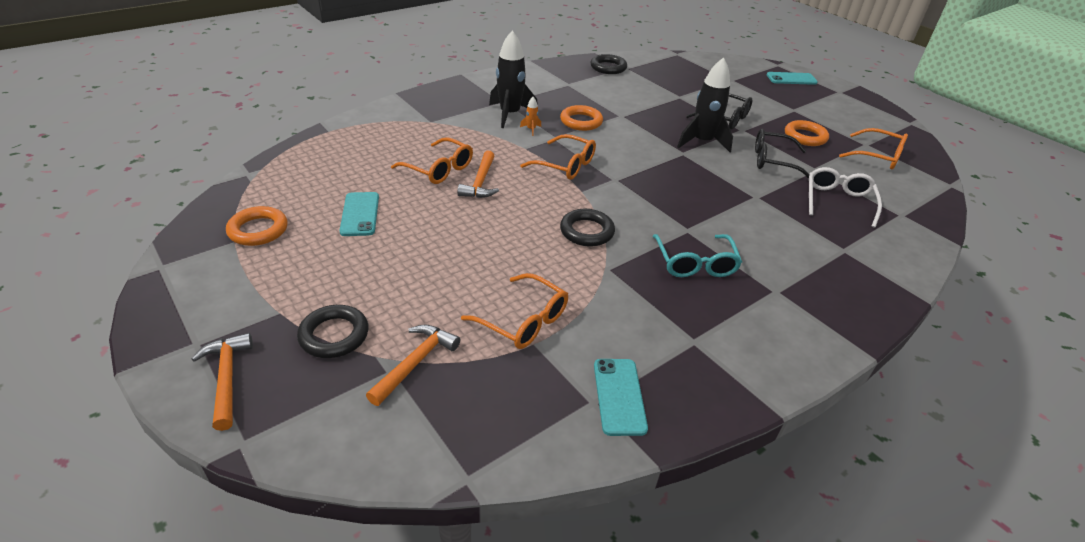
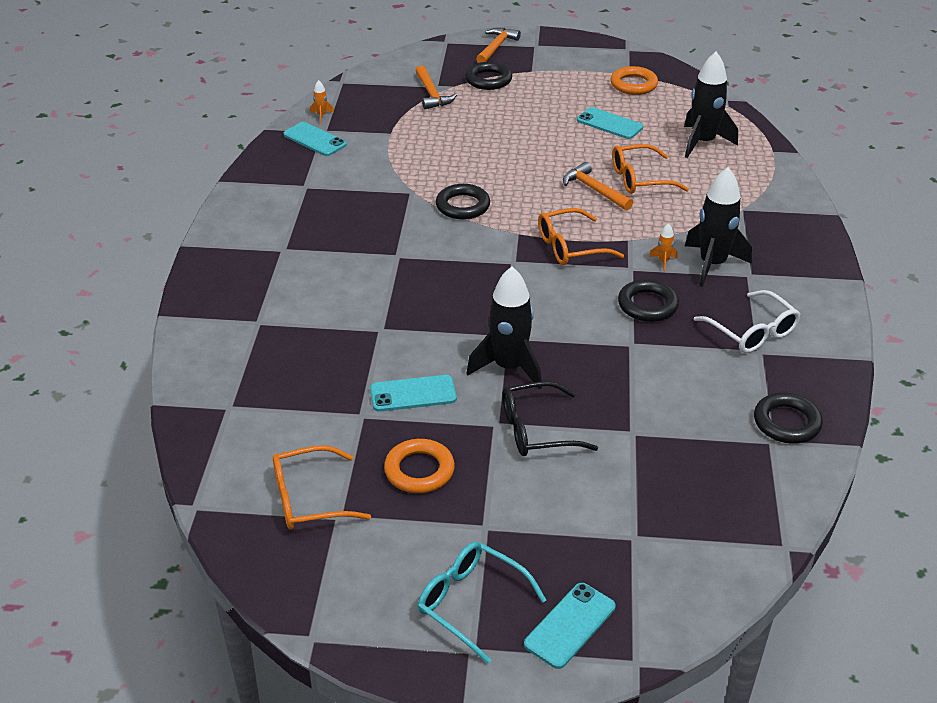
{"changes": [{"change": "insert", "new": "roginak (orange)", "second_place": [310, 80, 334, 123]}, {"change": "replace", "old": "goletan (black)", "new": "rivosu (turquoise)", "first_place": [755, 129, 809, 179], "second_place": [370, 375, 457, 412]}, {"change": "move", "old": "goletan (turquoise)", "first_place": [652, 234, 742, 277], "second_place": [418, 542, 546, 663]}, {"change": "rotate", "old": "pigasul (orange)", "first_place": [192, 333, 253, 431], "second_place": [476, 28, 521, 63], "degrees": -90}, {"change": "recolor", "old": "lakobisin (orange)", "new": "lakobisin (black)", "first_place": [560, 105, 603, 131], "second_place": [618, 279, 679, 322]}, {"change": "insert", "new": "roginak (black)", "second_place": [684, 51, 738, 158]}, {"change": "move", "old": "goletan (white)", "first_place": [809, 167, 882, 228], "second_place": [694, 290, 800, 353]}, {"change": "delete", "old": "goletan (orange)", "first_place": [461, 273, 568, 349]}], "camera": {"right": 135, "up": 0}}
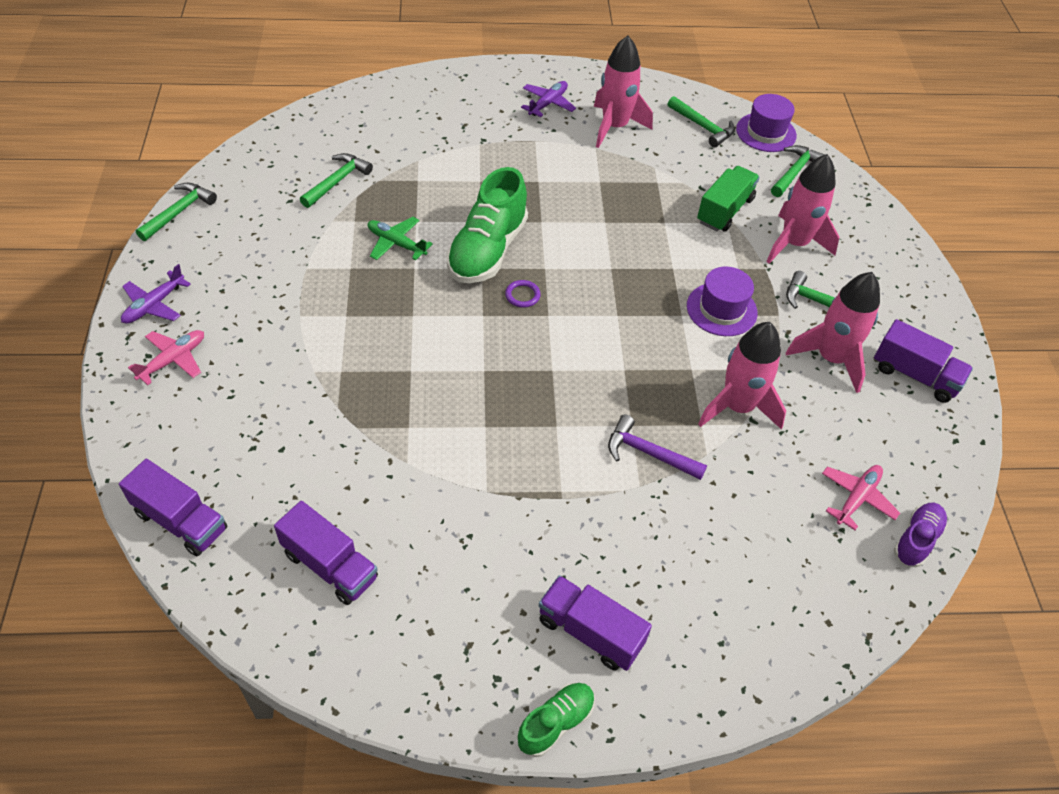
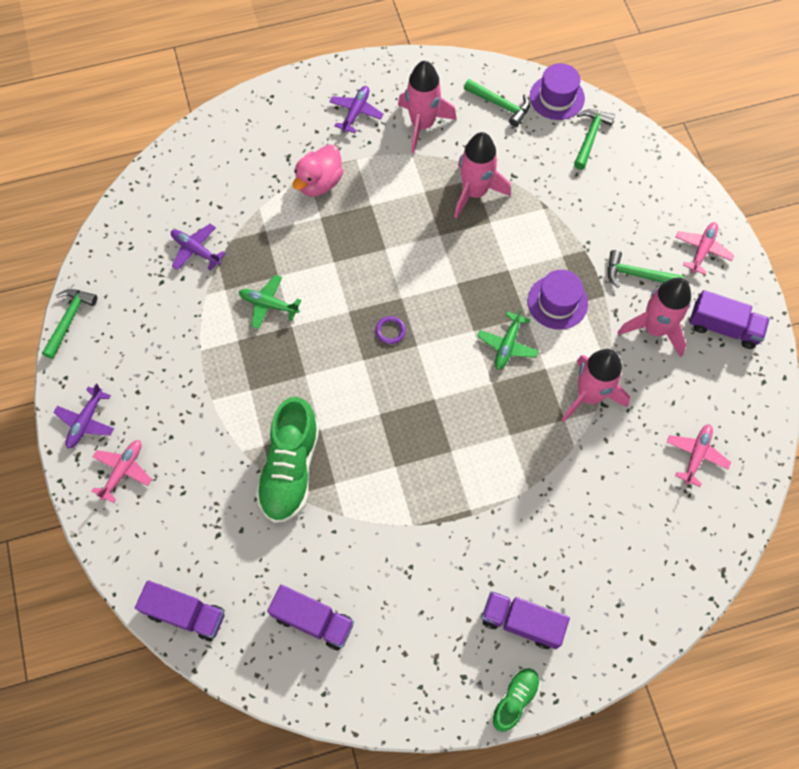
{"changes": [{"change": "replace", "old": "pigasul (green)", "new": "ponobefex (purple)", "first_place": [300, 153, 373, 208], "second_place": [171, 224, 226, 271]}, {"change": "move", "old": "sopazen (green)", "first_place": [447, 167, 528, 283], "second_place": [256, 397, 320, 523]}, {"change": "insert", "new": "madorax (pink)", "second_place": [293, 144, 343, 196]}, {"change": "move", "old": "roginak (pink)", "first_place": [766, 154, 839, 263], "second_place": [454, 132, 511, 219]}, {"change": "insert", "new": "ponobefex (green)", "second_place": [477, 307, 539, 370]}, {"change": "insert", "new": "ponobefex (pink)", "second_place": [676, 222, 734, 275]}, {"change": "delete", "old": "pigasul (purple)", "first_place": [608, 414, 707, 480]}, {"change": "delete", "old": "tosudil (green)", "first_place": [697, 166, 760, 232]}, {"change": "delete", "old": "sopazen (purple)", "first_place": [894, 503, 948, 567]}], "camera": {"right": -10, "up": 15}}
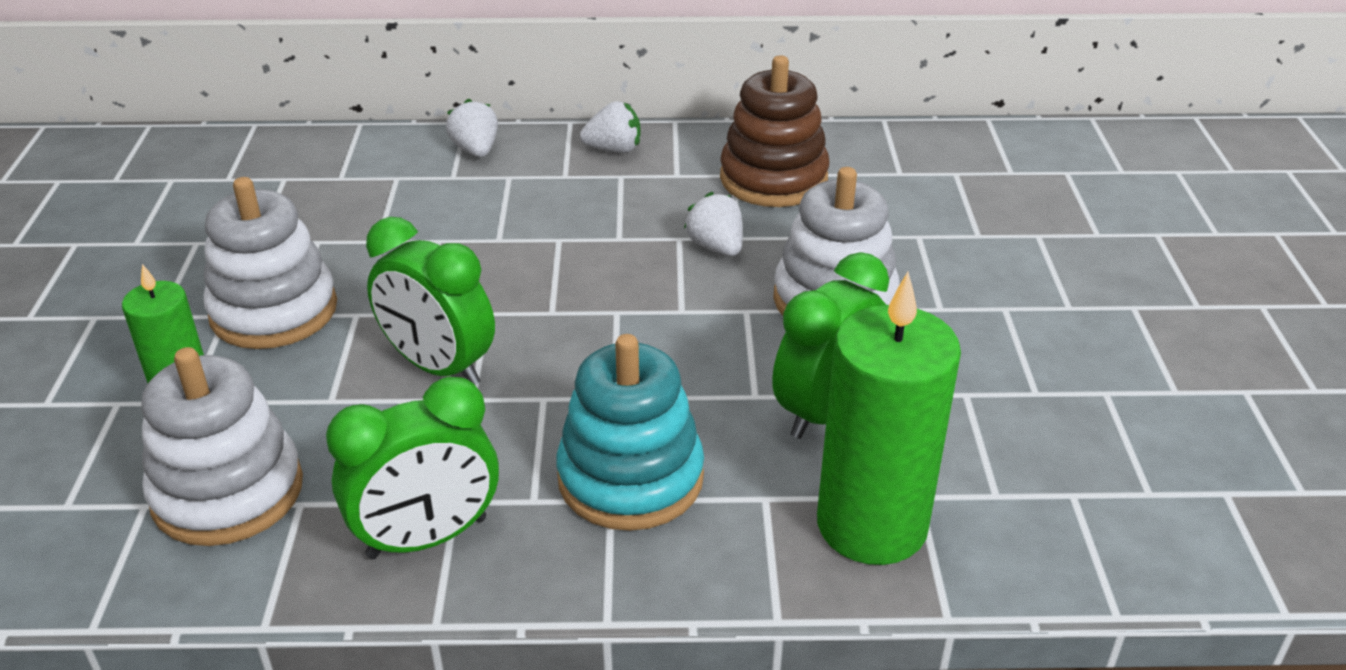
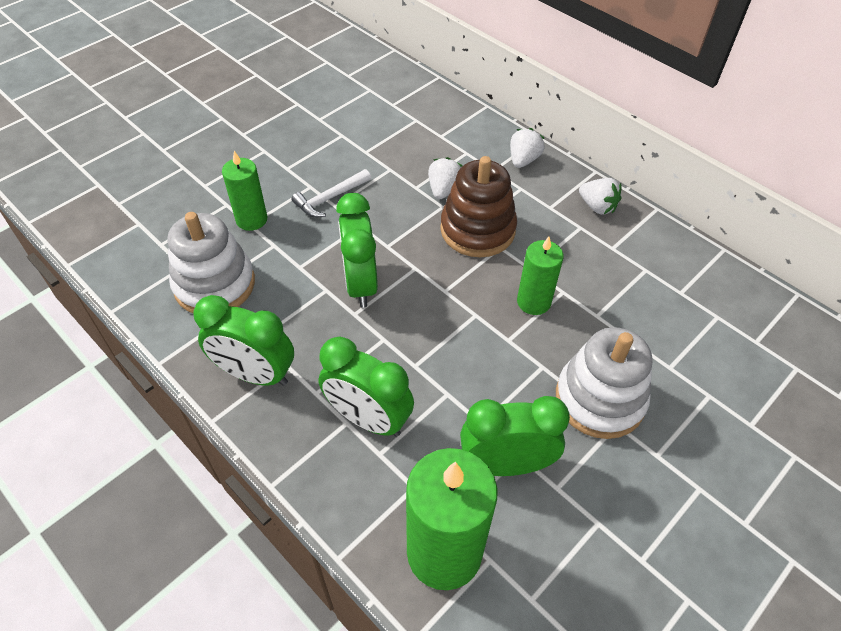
{"changes": [{"change": "replace", "old": "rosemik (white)", "new": "pigasul (white)", "first_place": [203, 177, 337, 349], "second_place": [291, 169, 371, 217]}, {"change": "replace", "old": "rosemik (turquoise)", "new": "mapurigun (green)", "first_place": [556, 334, 704, 531], "second_place": [318, 337, 414, 437]}, {"change": "move", "old": "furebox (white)", "first_place": [684, 192, 743, 256], "second_place": [428, 157, 463, 199]}, {"change": "move", "old": "rosemik (brown)", "first_place": [720, 55, 829, 207], "second_place": [440, 156, 517, 257]}, {"change": "insert", "new": "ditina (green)", "second_place": [517, 237, 564, 315]}], "camera": {"right": 45, "up": 15}}
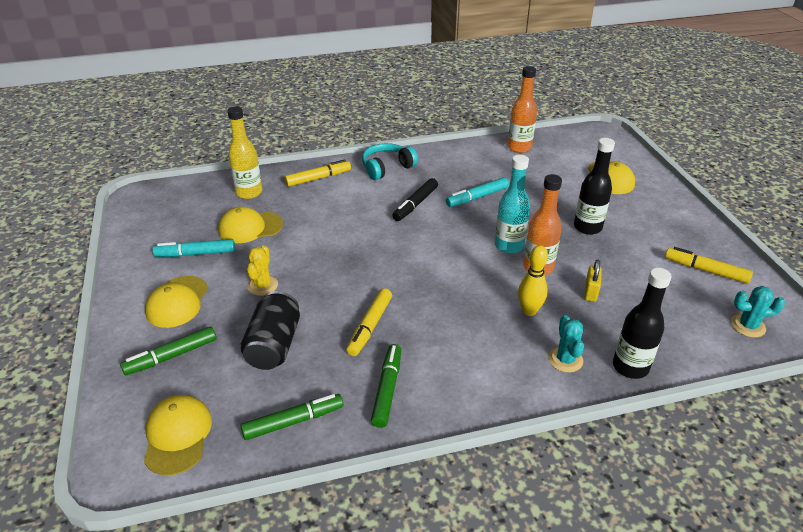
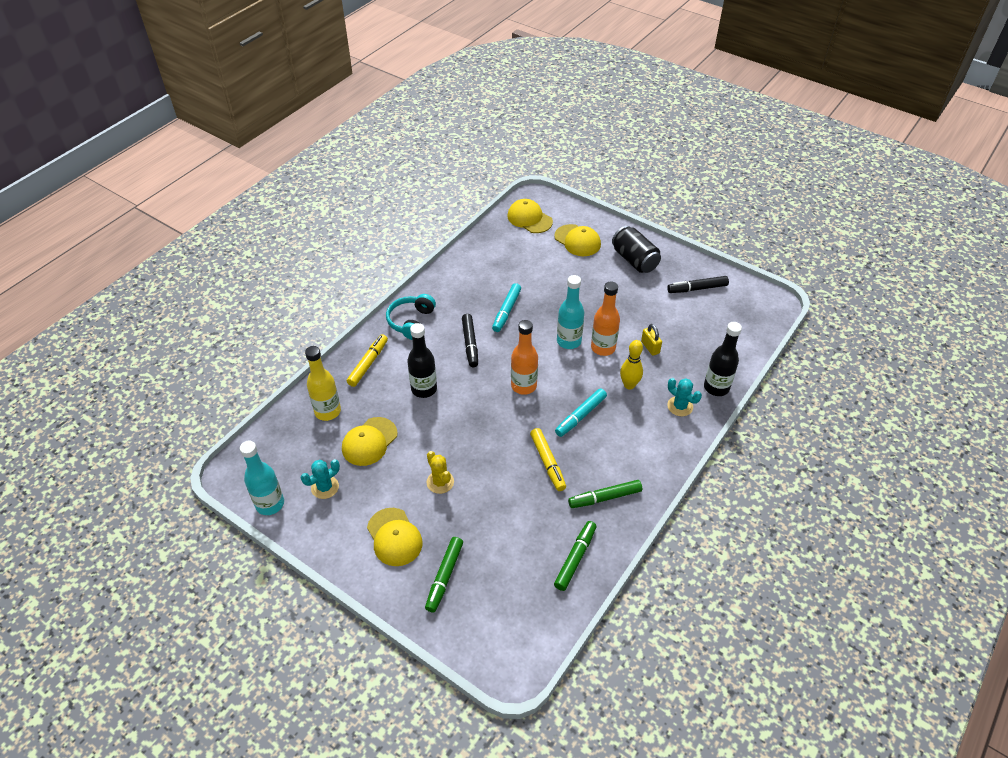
{"changes": [{"change": "insert", "new": "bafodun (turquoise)", "second_place": [240, 441, 284, 515]}, {"change": "move", "old": "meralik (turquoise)", "first_place": [731, 286, 785, 338], "second_place": [301, 459, 340, 499]}, {"change": "move", "old": "bafodun (black)", "first_place": [574, 138, 615, 235], "second_place": [407, 323, 437, 398]}, {"change": "move", "old": "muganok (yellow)", "first_place": [144, 395, 212, 475], "second_place": [507, 199, 553, 233]}, {"change": "move", "old": "bafodun (orange)", "first_place": [508, 66, 537, 153], "second_place": [511, 320, 538, 395]}, {"change": "move", "old": "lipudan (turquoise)", "first_place": [153, 239, 235, 257], "second_place": [555, 388, 607, 437]}, {"change": "rotate", "old": "lipudan (green)", "first_place": [371, 344, 401, 428], "second_place": [568, 480, 642, 508], "degrees": -75}, {"change": "move", "old": "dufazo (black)", "first_place": [240, 291, 300, 370], "second_place": [612, 226, 661, 273]}, {"change": "recolor", "old": "lipudan (yellow)", "new": "lipudan (black)", "first_place": [665, 247, 753, 284], "second_place": [667, 276, 729, 293]}], "camera": {"right": -40, "up": 10}}
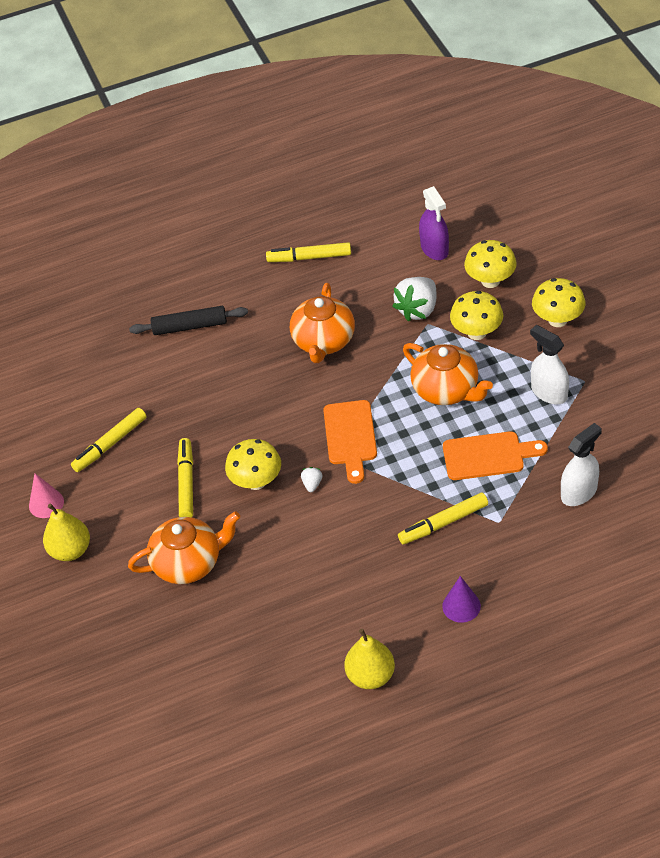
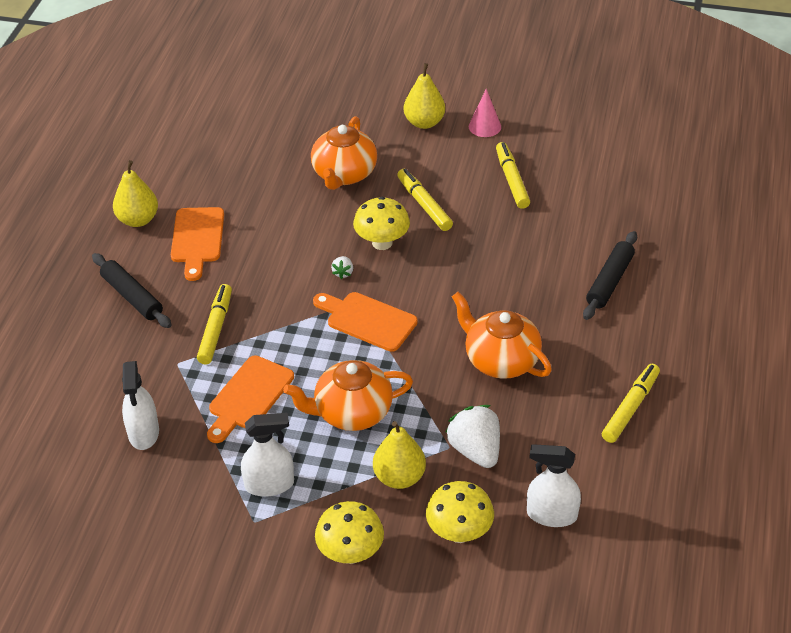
{"changes": [{"change": "replace", "old": "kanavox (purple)", "new": "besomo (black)", "first_place": [442, 576, 481, 623], "second_place": [92, 253, 172, 328]}, {"change": "insert", "new": "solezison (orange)", "second_place": [171, 207, 224, 281]}, {"change": "rotate", "old": "furebox (white)", "first_place": [301, 467, 322, 492], "second_place": [331, 256, 353, 279], "degrees": 60}, {"change": "replace", "old": "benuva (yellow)", "new": "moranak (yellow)", "first_place": [450, 291, 503, 340], "second_place": [373, 421, 426, 489]}, {"change": "rotate", "old": "lipudan (yellow)", "first_place": [177, 438, 193, 517], "second_place": [397, 169, 453, 231], "degrees": -150}, {"change": "recolor", "old": "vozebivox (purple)", "new": "vozebivox (white)", "first_place": [419, 186, 449, 260], "second_place": [527, 444, 581, 527]}], "camera": {"right": 120, "up": -5}}
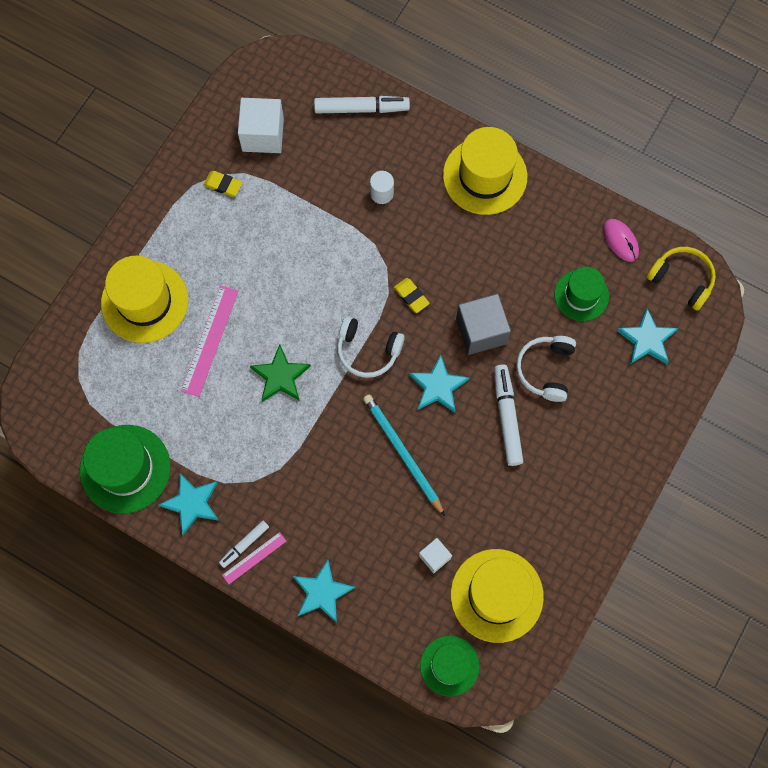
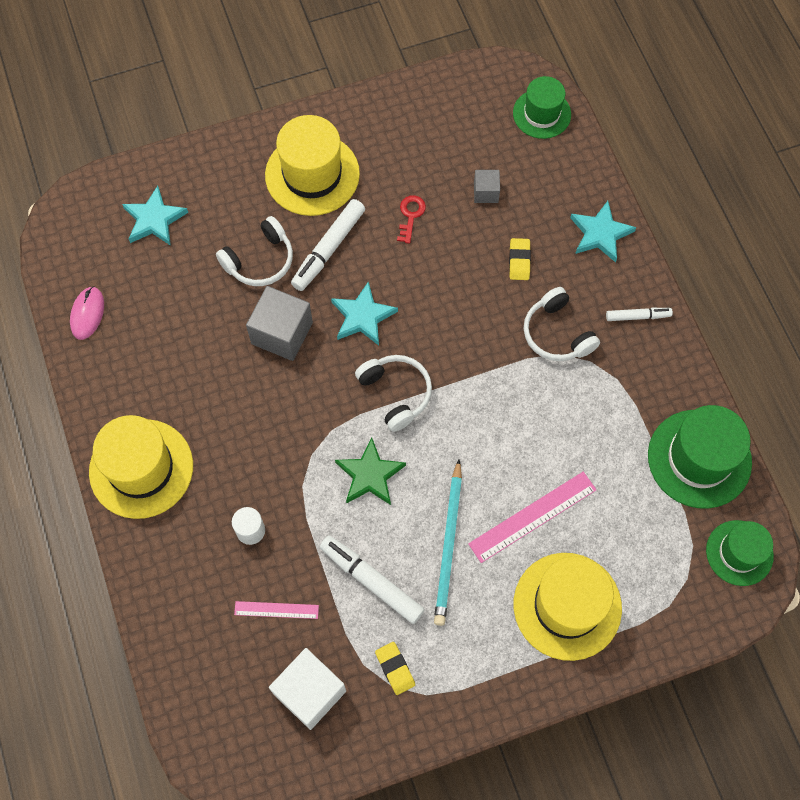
{"changes": [{"change": "move", "old": "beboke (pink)", "first_place": [222, 532, 286, 584], "second_place": [234, 601, 319, 619]}, {"change": "move", "old": "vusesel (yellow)", "first_place": [451, 549, 544, 643], "second_place": [265, 115, 360, 216]}, {"change": "move", "old": "lipudan (white)", "first_place": [314, 96, 410, 113], "second_place": [320, 536, 425, 624]}, {"change": "move", "old": "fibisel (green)", "first_place": [250, 345, 311, 402], "second_place": [335, 437, 406, 505]}, {"change": "insert", "new": "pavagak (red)", "second_place": [397, 195, 426, 244]}, {"change": "move", "old": "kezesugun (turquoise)", "first_place": [363, 394, 445, 516], "second_place": [434, 459, 462, 626]}, {"change": "recolor", "old": "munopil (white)", "new": "munopil (grey)", "first_place": [419, 538, 452, 573], "second_place": [474, 170, 500, 203]}, {"change": "move", "old": "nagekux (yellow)", "first_place": [394, 278, 430, 313], "second_place": [509, 238, 531, 280]}, {"change": "insert", "new": "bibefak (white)", "second_place": [524, 287, 600, 361]}, {"change": "move", "old": "vusesel (green)", "first_place": [554, 267, 609, 321], "second_place": [706, 520, 774, 586]}, {"change": "delete", "old": "fibisel (turquoise)", "first_place": [159, 473, 219, 535]}, {"change": "delete", "old": "bibefak (yellow)", "first_place": [647, 247, 716, 311]}], "camera": {"right": -140, "up": -5}}
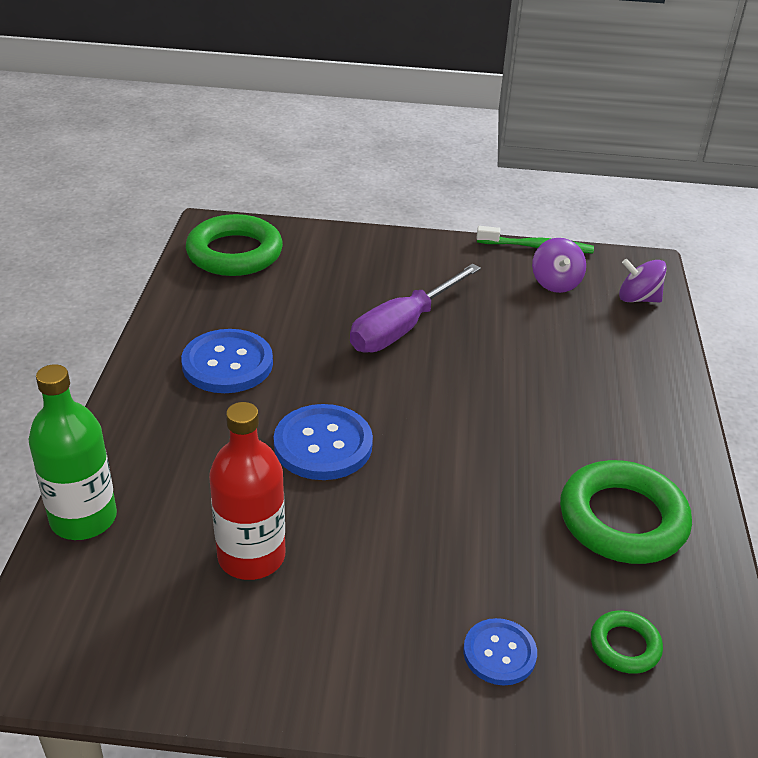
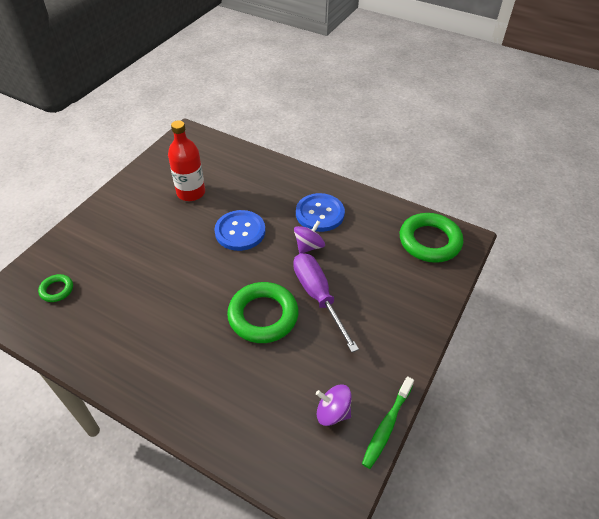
{"changes": [{"change": "move", "old": "lakobisin (green)", "first_place": [560, 460, 692, 564], "second_place": [227, 282, 298, 343]}, {"change": "move", "old": "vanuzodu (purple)", "first_place": [619, 259, 667, 302], "second_place": [294, 220, 325, 254]}, {"change": "delete", "old": "bafodun (green)", "first_place": [29, 364, 117, 540]}, {"change": "delete", "old": "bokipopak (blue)", "first_place": [463, 618, 537, 685]}], "camera": {"right": 115, "up": 10}}
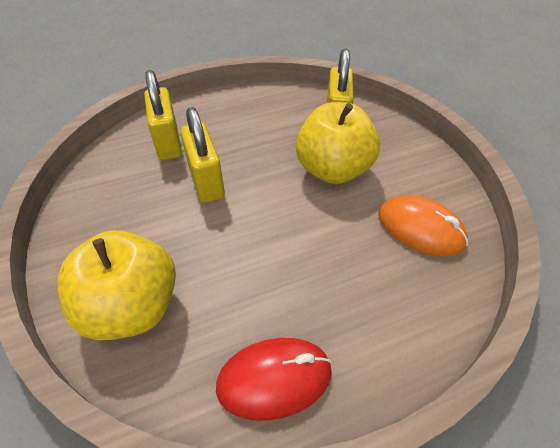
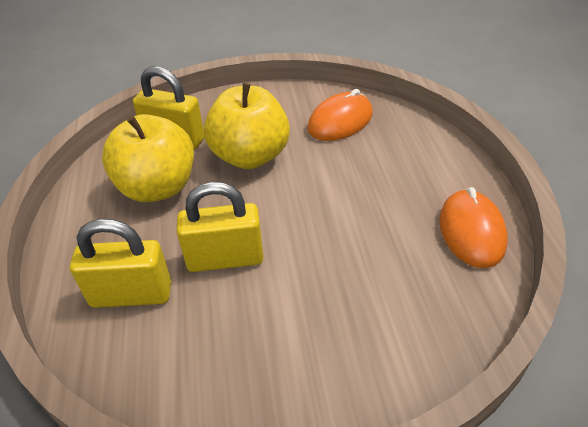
{"changes": [{"change": "move", "old": "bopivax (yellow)", "first_place": [58, 230, 176, 340], "second_place": [102, 114, 194, 202]}, {"change": "recolor", "old": "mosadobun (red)", "new": "mosadobun (orange)", "first_place": [216, 338, 332, 421], "second_place": [439, 187, 508, 268]}], "camera": {"right": -75, "up": -5}}
